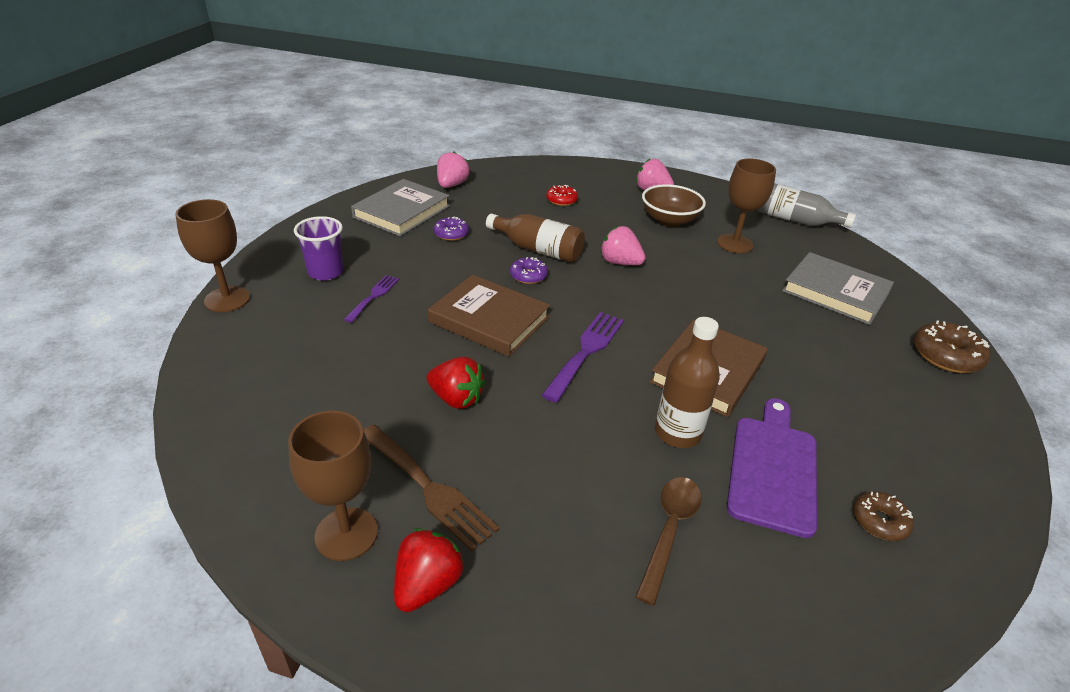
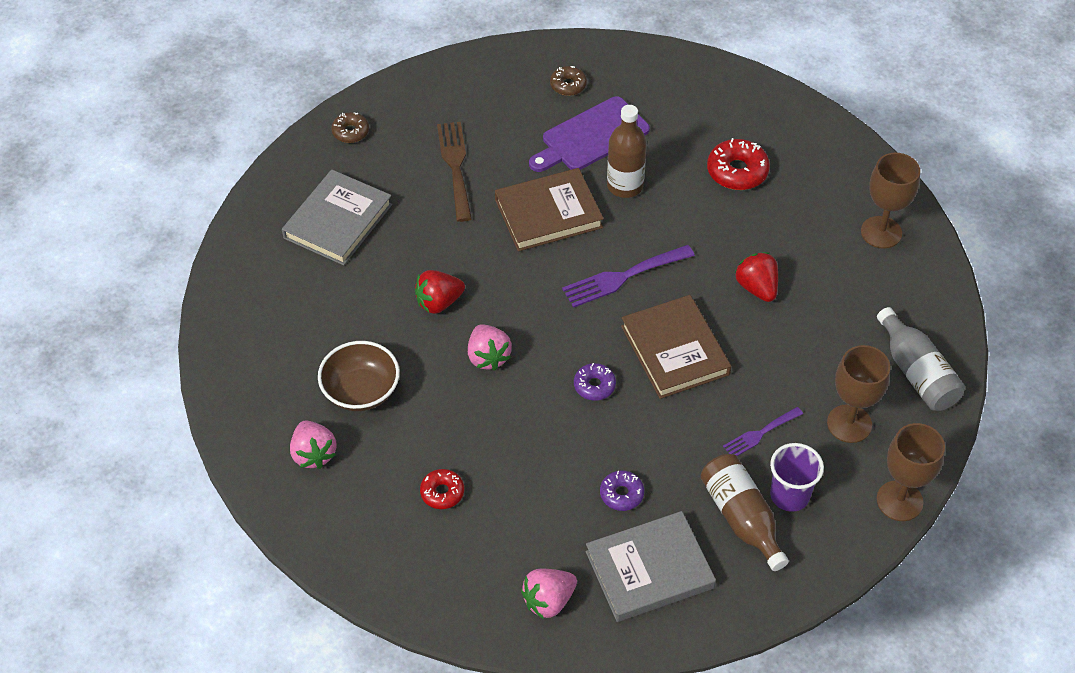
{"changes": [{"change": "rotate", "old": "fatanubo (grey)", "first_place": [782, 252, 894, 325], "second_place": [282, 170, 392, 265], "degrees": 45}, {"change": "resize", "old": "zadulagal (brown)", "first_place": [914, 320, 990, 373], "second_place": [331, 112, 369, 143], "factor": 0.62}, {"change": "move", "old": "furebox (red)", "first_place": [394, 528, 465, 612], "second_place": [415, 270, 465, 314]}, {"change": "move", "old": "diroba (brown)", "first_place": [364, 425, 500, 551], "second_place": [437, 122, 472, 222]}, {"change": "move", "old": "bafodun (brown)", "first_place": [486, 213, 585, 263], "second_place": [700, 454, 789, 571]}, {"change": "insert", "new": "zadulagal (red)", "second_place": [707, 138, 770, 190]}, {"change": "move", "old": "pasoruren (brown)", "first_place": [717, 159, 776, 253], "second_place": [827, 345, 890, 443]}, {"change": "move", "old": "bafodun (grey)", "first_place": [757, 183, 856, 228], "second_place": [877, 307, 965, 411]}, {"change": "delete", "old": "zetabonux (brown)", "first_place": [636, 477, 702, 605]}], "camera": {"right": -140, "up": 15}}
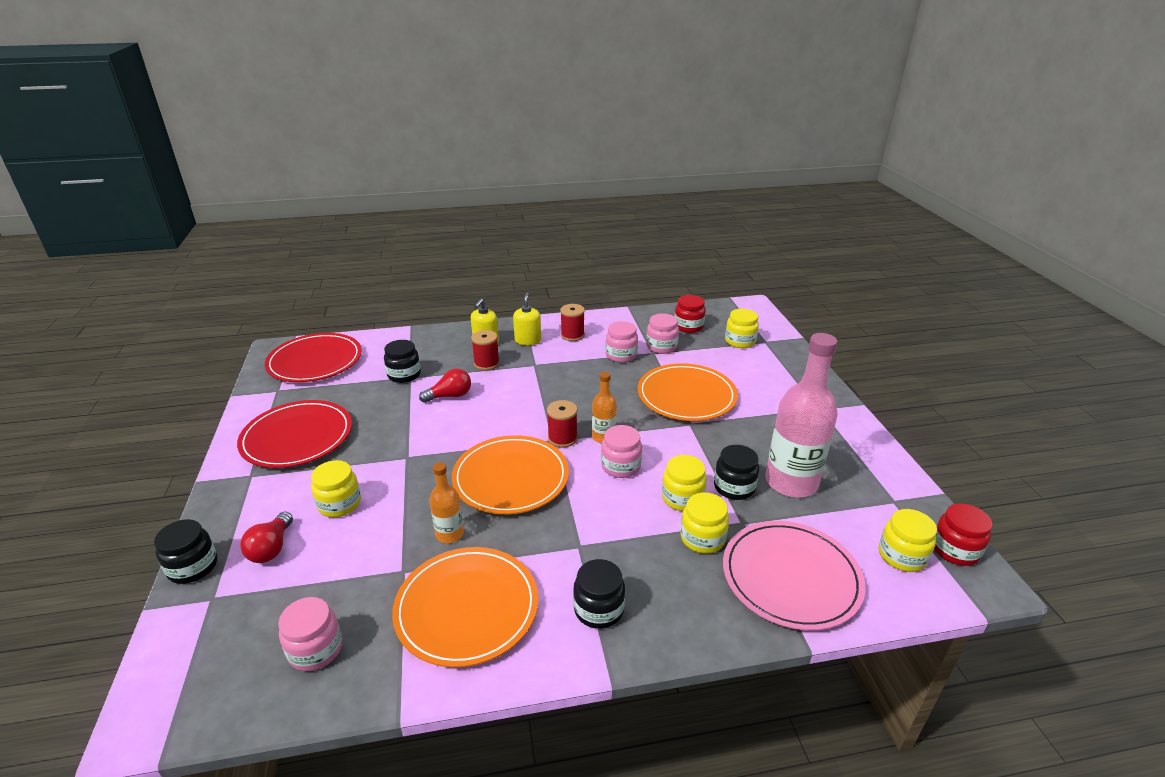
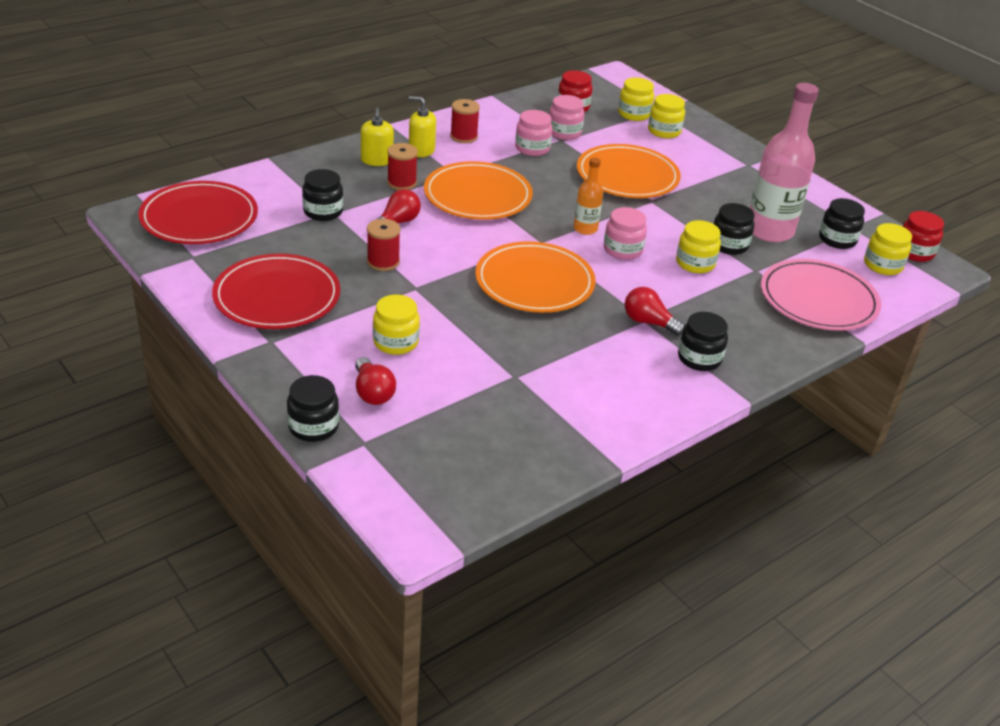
{"changes": [{"change": "move", "old": "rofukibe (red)", "first_place": [547, 400, 578, 448], "second_place": [367, 219, 401, 271]}, {"change": "rotate", "old": "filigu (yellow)", "first_place": [513, 292, 541, 345], "second_place": [409, 96, 436, 157], "degrees": -45}, {"change": "move", "old": "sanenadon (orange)", "first_place": [392, 547, 538, 667], "second_place": [424, 161, 533, 220]}, {"change": "insert", "new": "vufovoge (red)", "second_place": [625, 287, 685, 336]}, {"change": "move", "old": "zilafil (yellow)", "first_place": [680, 493, 729, 554], "second_place": [648, 94, 685, 138]}, {"change": "insert", "new": "zilafil (black)", "second_place": [819, 198, 865, 249]}, {"change": "delete", "old": "zilafil (pink)", "first_place": [278, 597, 342, 671]}, {"change": "delete", "old": "bafodun (orange)", "first_place": [430, 462, 464, 543]}], "camera": {"right": -30, "up": 5}}
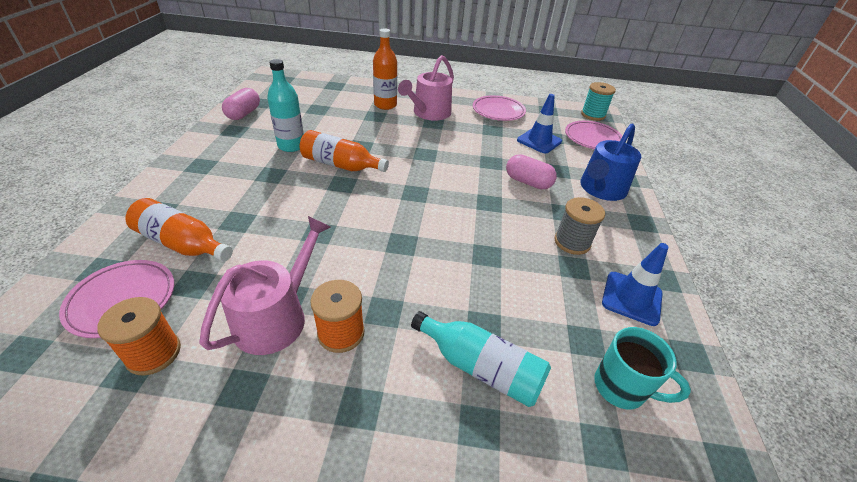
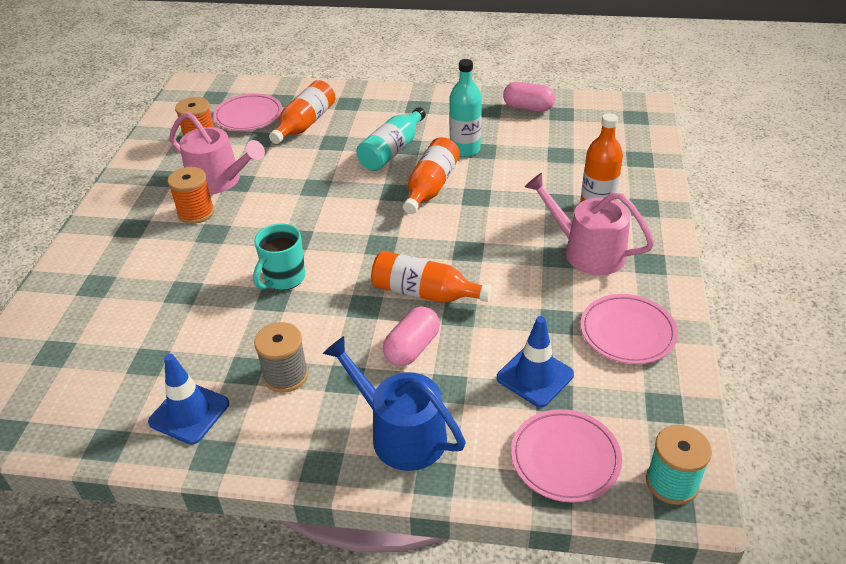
{"changes": [{"change": "move", "old": "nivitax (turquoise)", "first_place": [594, 327, 691, 409], "second_place": [253, 223, 305, 290]}, {"change": "move", "old": "bafodun (turquoise)", "first_place": [411, 311, 551, 407], "second_place": [356, 107, 426, 171]}, {"change": "insert", "new": "bafodun (orange)", "second_place": [371, 251, 492, 303]}], "camera": {"right": 95, "up": 0}}
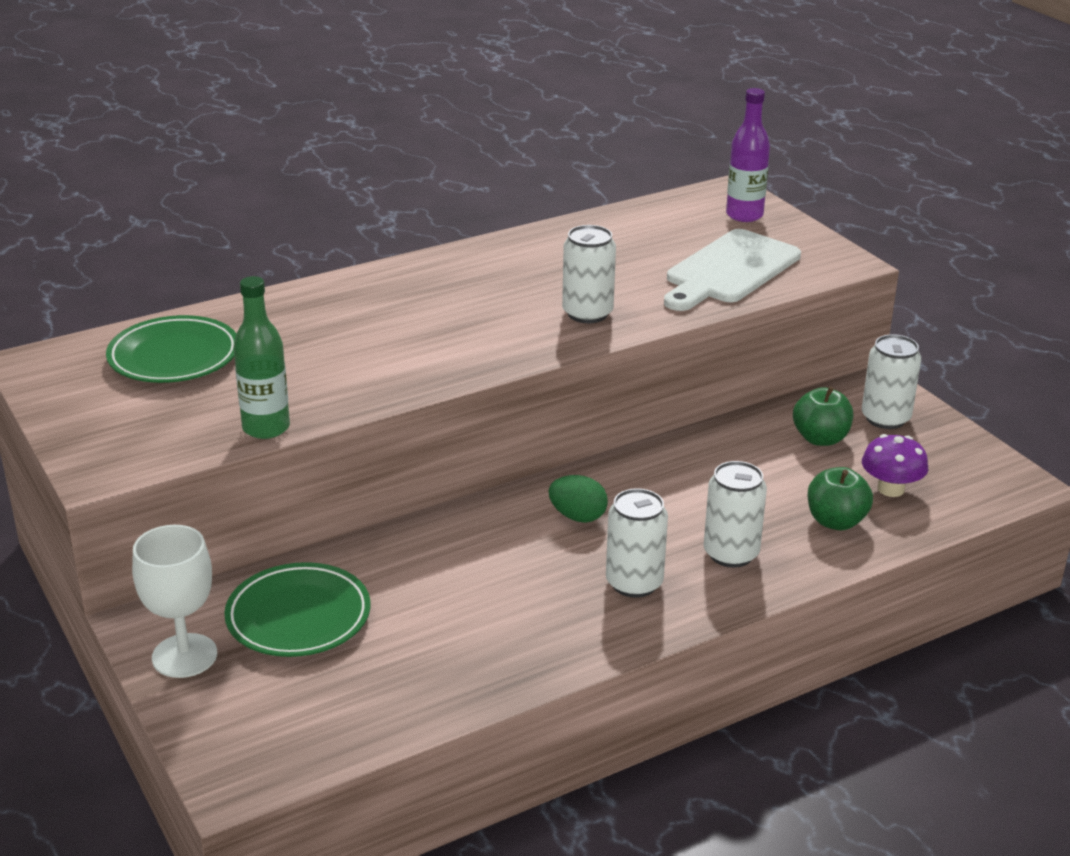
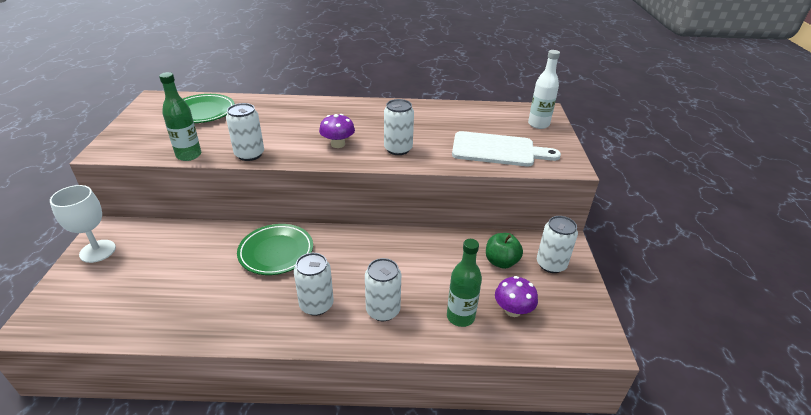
{"changes": [{"change": "insert", "new": "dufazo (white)", "second_place": [226, 103, 264, 161]}, {"change": "move", "old": "sanenadon (green)", "first_place": [224, 562, 370, 657], "second_place": [237, 224, 313, 275]}, {"change": "insert", "new": "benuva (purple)", "second_place": [319, 114, 355, 148]}, {"change": "replace", "old": "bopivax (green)", "new": "bafodun (green)", "first_place": [807, 467, 873, 530], "second_place": [447, 239, 482, 327]}, {"change": "rotate", "old": "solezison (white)", "first_place": [664, 229, 801, 311], "second_place": [452, 131, 561, 166], "degrees": -150}, {"change": "recolor", "old": "bafodun (purple)", "new": "bafodun (white)", "first_place": [726, 88, 770, 222], "second_place": [528, 50, 560, 129]}, {"change": "delete", "old": "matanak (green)", "first_place": [549, 475, 608, 523]}], "camera": {"right": 30, "up": 5}}
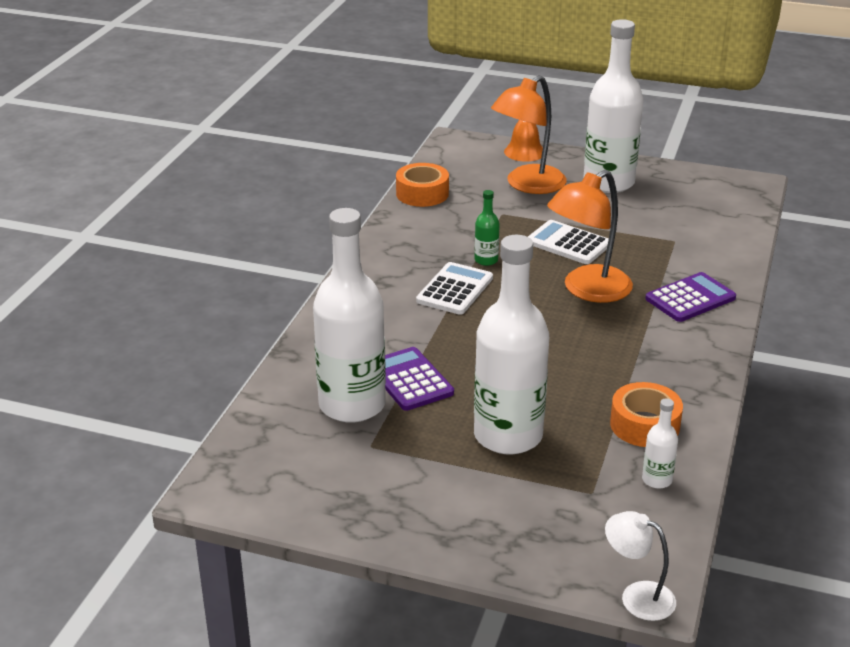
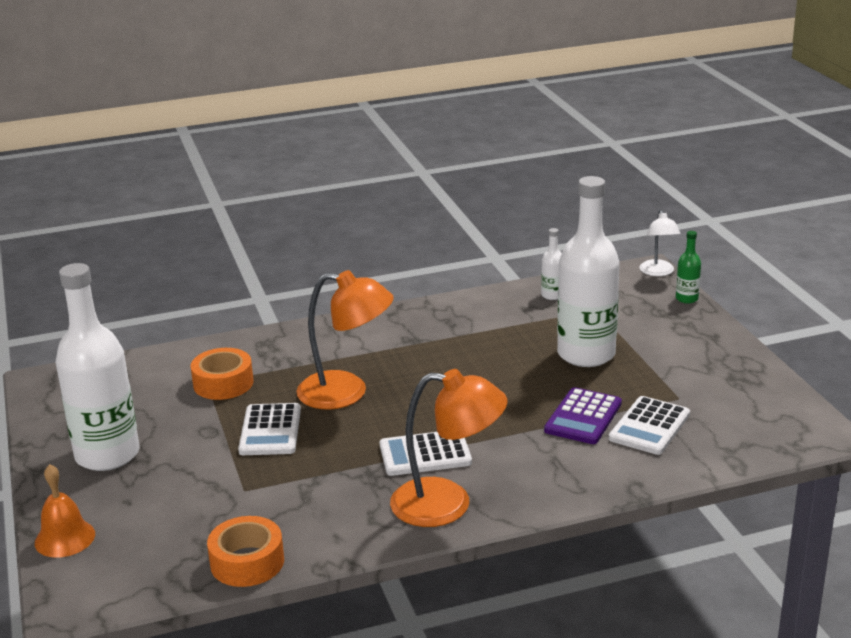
{"changes": [{"change": "move", "old": "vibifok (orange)", "first_place": [610, 382, 683, 447], "second_place": [191, 348, 253, 400]}, {"change": "move", "old": "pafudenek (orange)", "first_place": [491, 75, 567, 194], "second_place": [390, 369, 507, 527]}, {"change": "replace", "old": "bafodun (white)", "new": "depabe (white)", "first_place": [313, 208, 386, 423], "second_place": [609, 396, 690, 455]}, {"change": "move", "old": "bafodun (green)", "first_place": [474, 190, 500, 266], "second_place": [676, 231, 701, 304]}, {"change": "delete", "old": "depabe (purple)", "first_place": [645, 272, 736, 322]}], "camera": {"right": -125, "up": -5}}
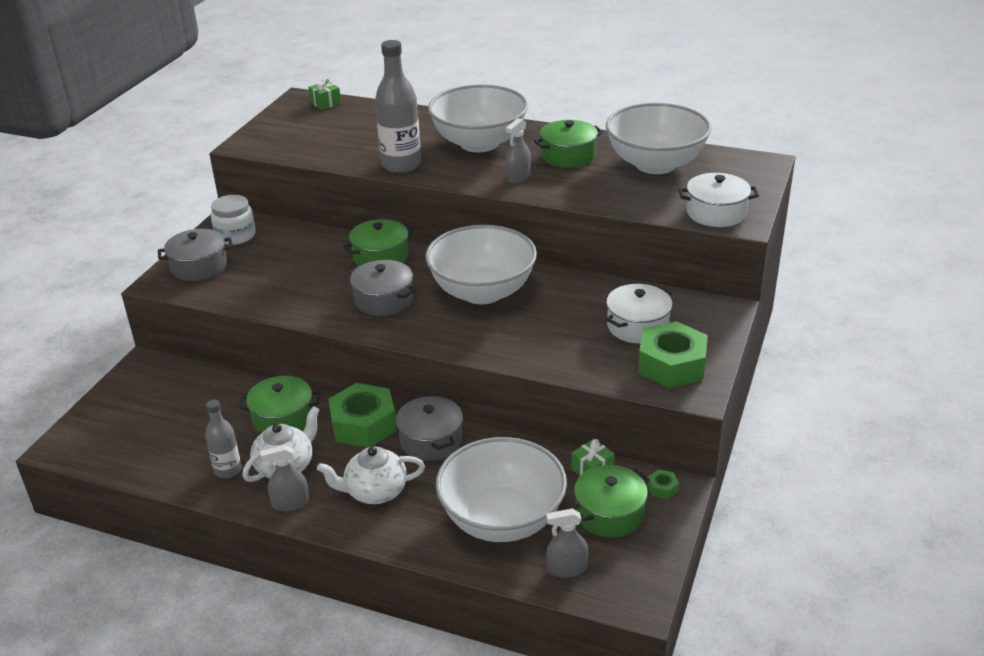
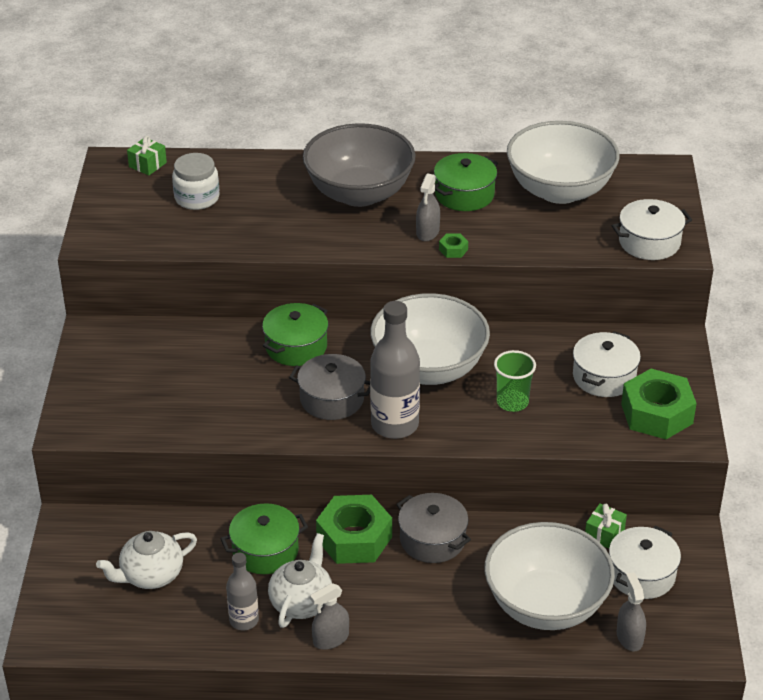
{"changes": [{"change": "move", "old": "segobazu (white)", "first_place": [317, 447, 425, 504], "second_place": [96, 531, 197, 589]}, {"change": "move", "old": "zilafil (white)", "first_place": [211, 195, 256, 245], "second_place": [172, 153, 220, 210]}, {"change": "recolor", "old": "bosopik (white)", "new": "bosopik (grey)", "first_place": [428, 84, 528, 152], "second_place": [303, 123, 416, 207]}, {"change": "move", "old": "bafodun (grey)", "first_place": [375, 40, 421, 173], "second_place": [370, 301, 420, 439]}, {"change": "move", "old": "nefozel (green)", "first_place": [647, 469, 679, 499], "second_place": [439, 234, 468, 258]}, {"change": "insert", "new": "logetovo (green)", "second_place": [494, 350, 536, 412]}, {"change": "recolor", "old": "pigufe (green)", "new": "pigufe (white)", "first_place": [571, 465, 650, 538], "second_place": [609, 526, 681, 599]}, {"change": "rotate", "old": "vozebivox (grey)", "first_place": [546, 508, 588, 578], "second_place": [617, 572, 646, 651], "degrees": 105}, {"change": "delete", "old": "pigufe (grey)", "first_place": [158, 229, 233, 281]}], "camera": {"right": -20, "up": 5}}
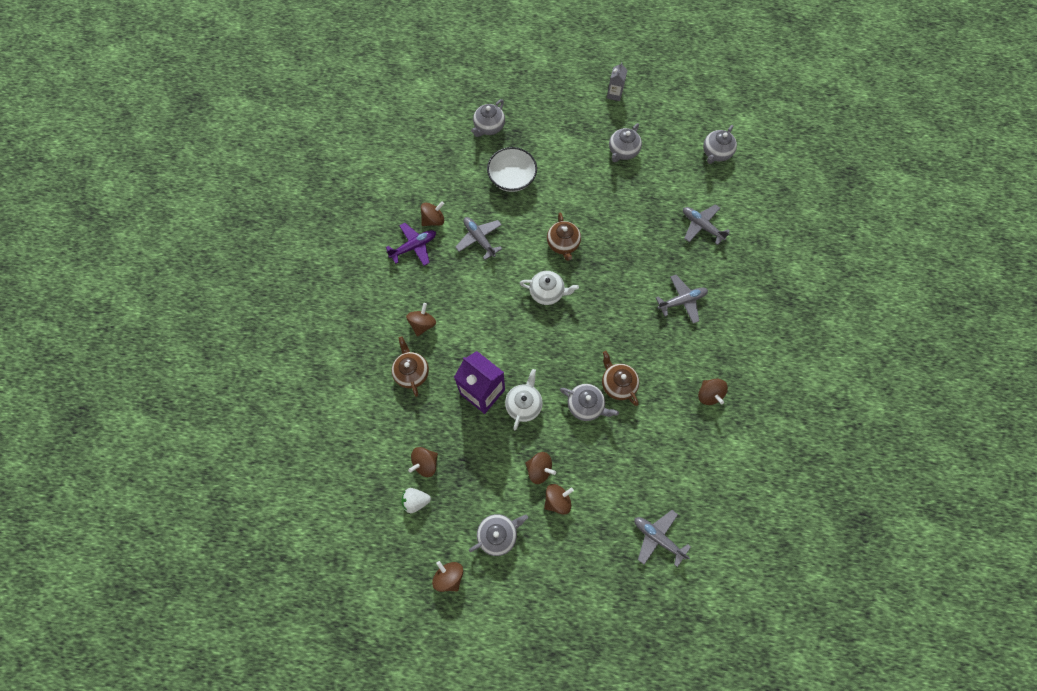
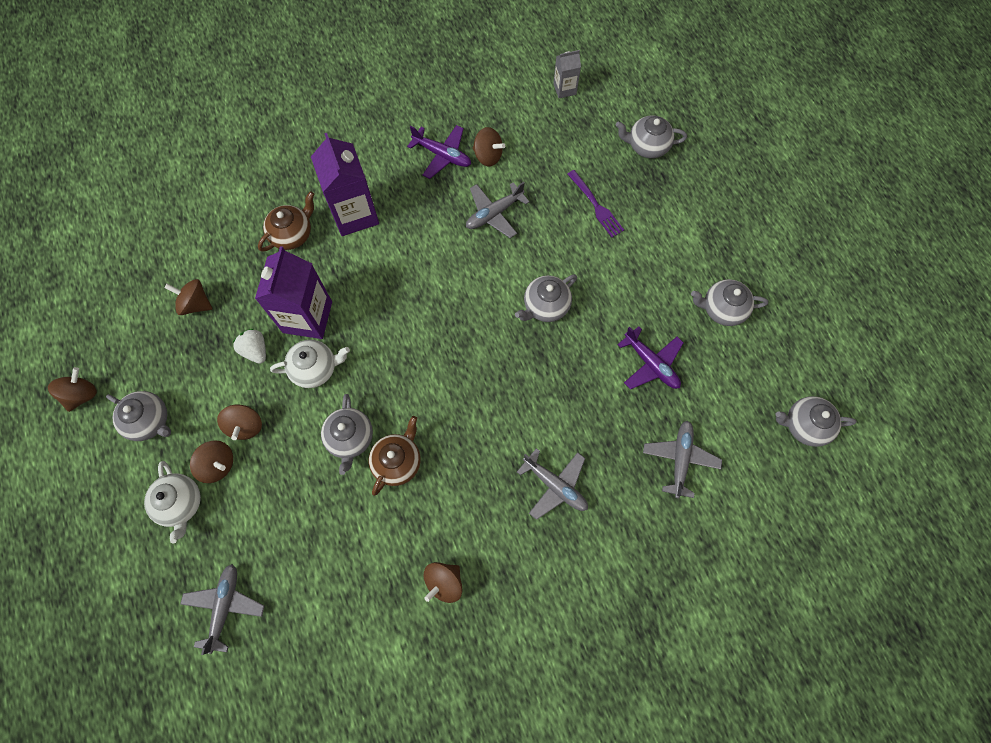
{"changes": [{"change": "move", "old": "segobazu (white)", "first_place": [520, 271, 579, 305], "second_place": [144, 461, 201, 543]}, {"change": "move", "old": "furebox (white)", "first_place": [401, 488, 431, 513], "second_place": [233, 329, 266, 364]}, {"change": "replace", "old": "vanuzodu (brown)", "new": "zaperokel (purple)", "first_place": [406, 303, 436, 337], "second_place": [311, 133, 379, 236]}, {"change": "rotate", "old": "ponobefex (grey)", "first_place": [455, 217, 502, 260], "second_place": [466, 182, 530, 238], "degrees": -150}, {"change": "recolor", "old": "segobazu (brown)", "new": "segobazu (grey)", "first_place": [547, 212, 581, 261], "second_place": [515, 274, 577, 322]}, {"change": "move", "old": "zaperokel (grey)", "first_place": [607, 62, 627, 101], "second_place": [553, 50, 581, 98]}, {"change": "replace", "old": "bosopik (white)", "new": "diroba (purple)", "first_place": [487, 147, 537, 192], "second_place": [567, 170, 624, 237]}, {"change": "insert", "new": "ponobefex (purple)", "second_place": [617, 326, 684, 390]}], "camera": {"right": 60, "up": 0}}
